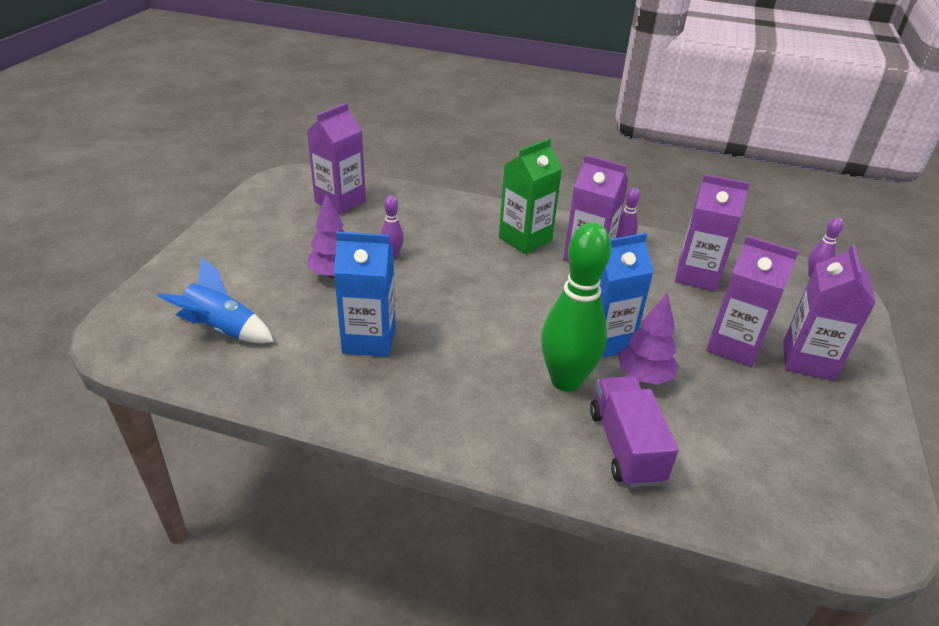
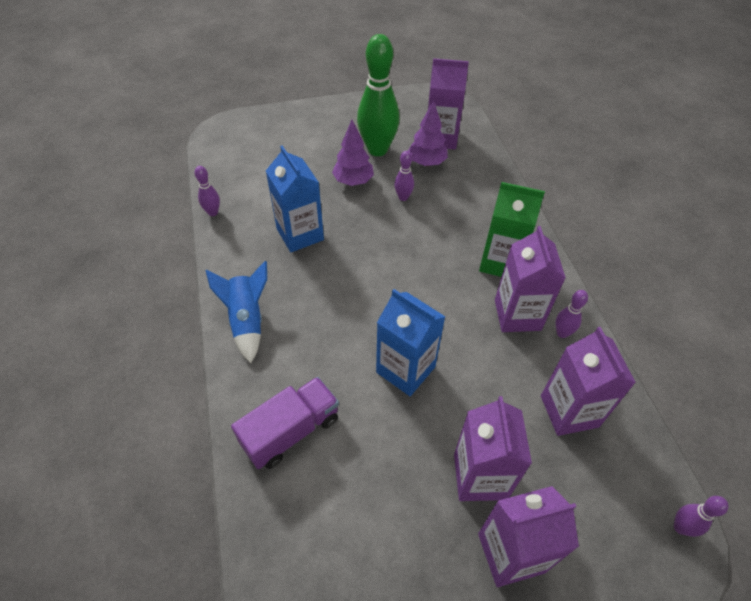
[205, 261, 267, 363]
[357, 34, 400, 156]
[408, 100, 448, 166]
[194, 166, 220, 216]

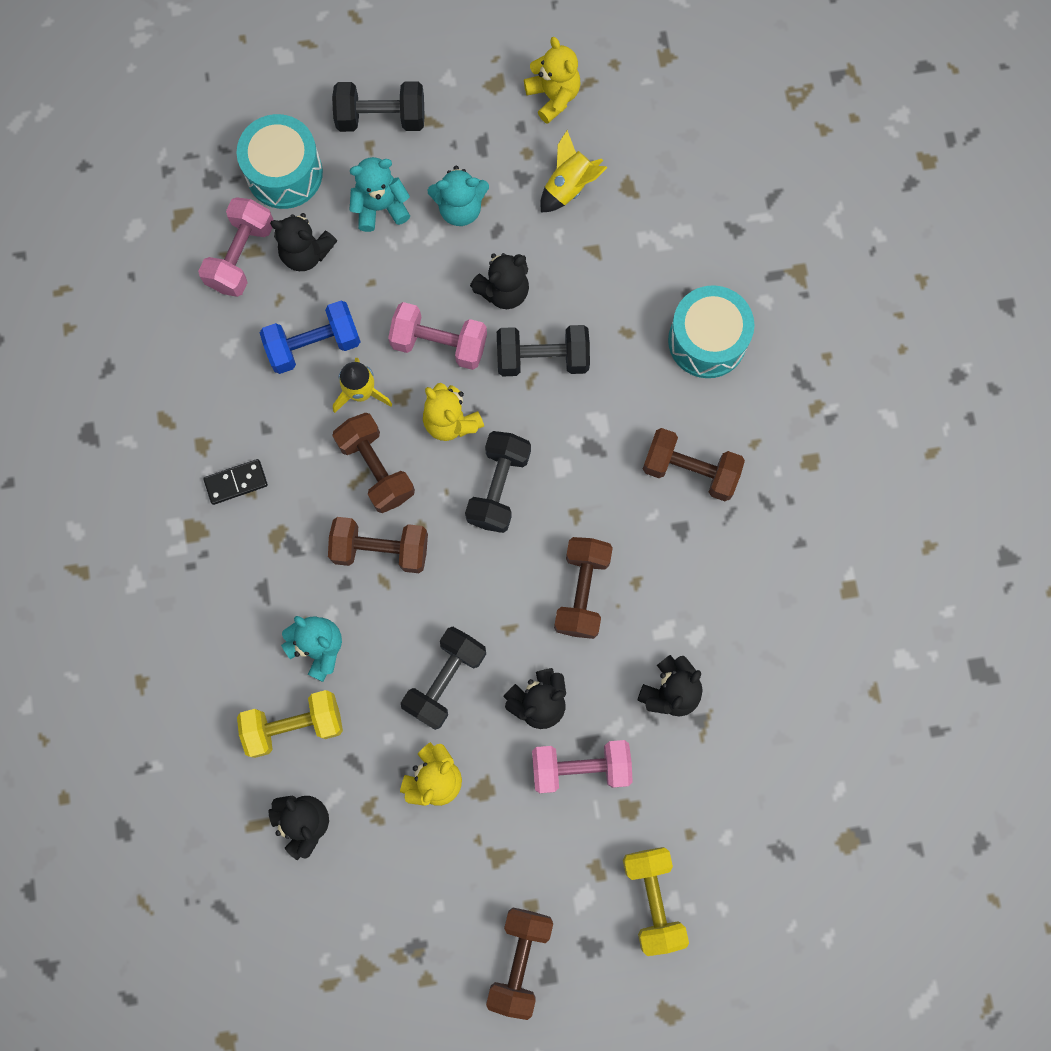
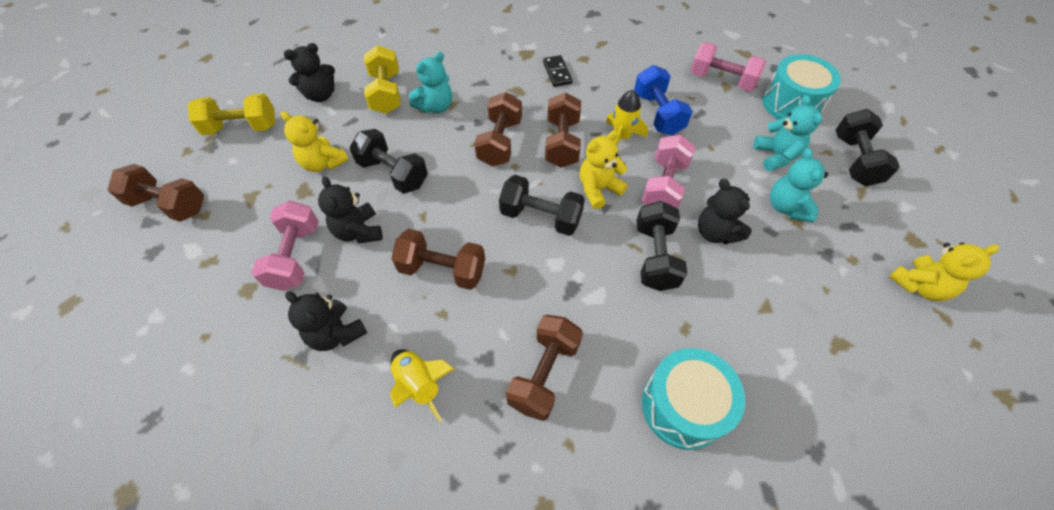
[270, 213, 337, 271] (first image)
[545, 92, 581, 168]
[390, 349, 454, 422]
[188, 93, 275, 135]

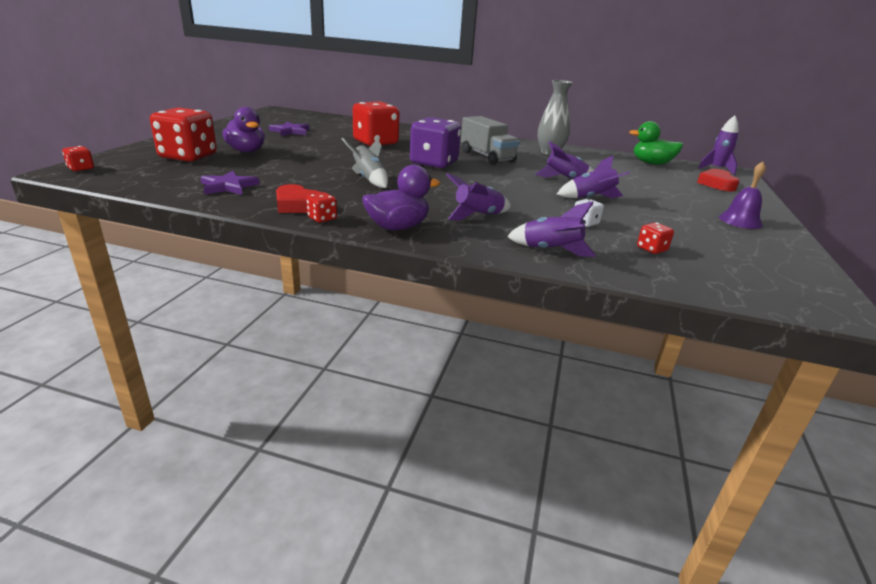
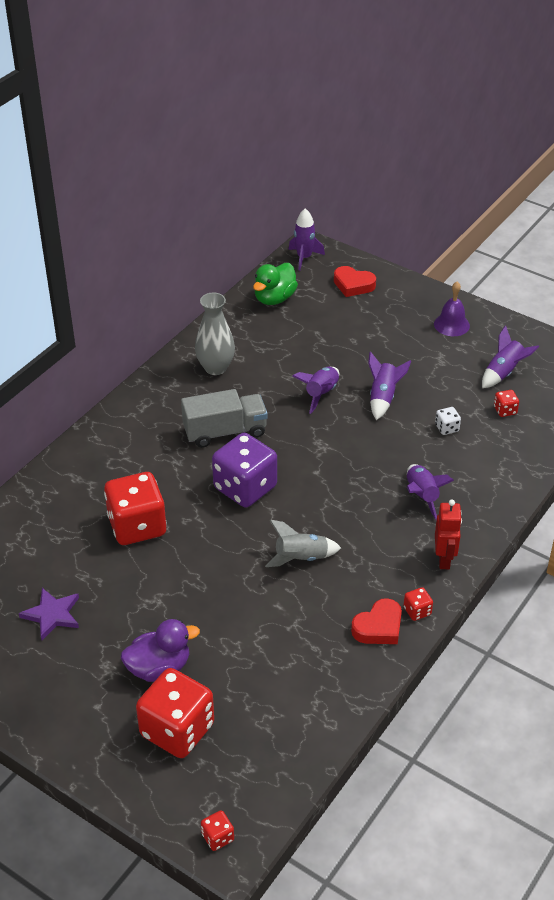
[200, 171, 259, 195] (first image)
[435, 500, 462, 569]
[482, 325, 539, 388]

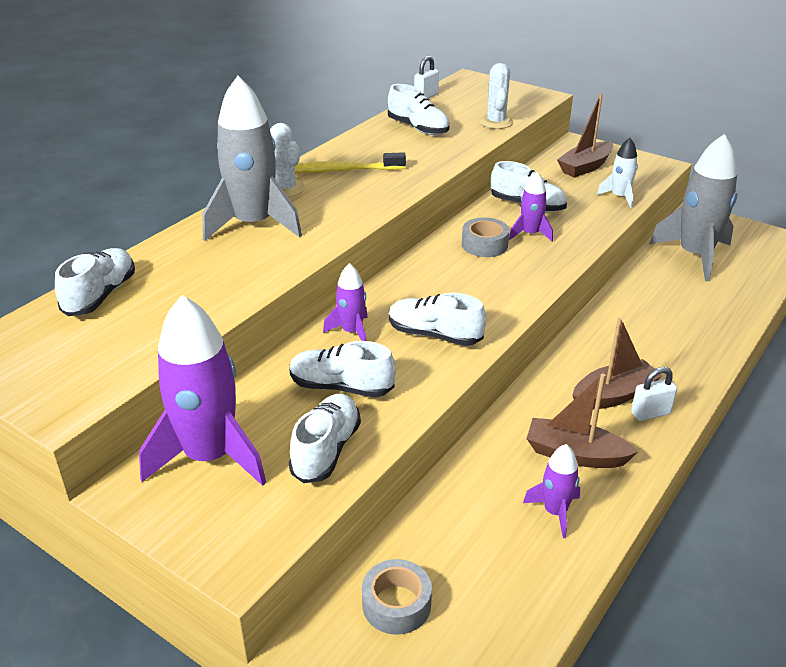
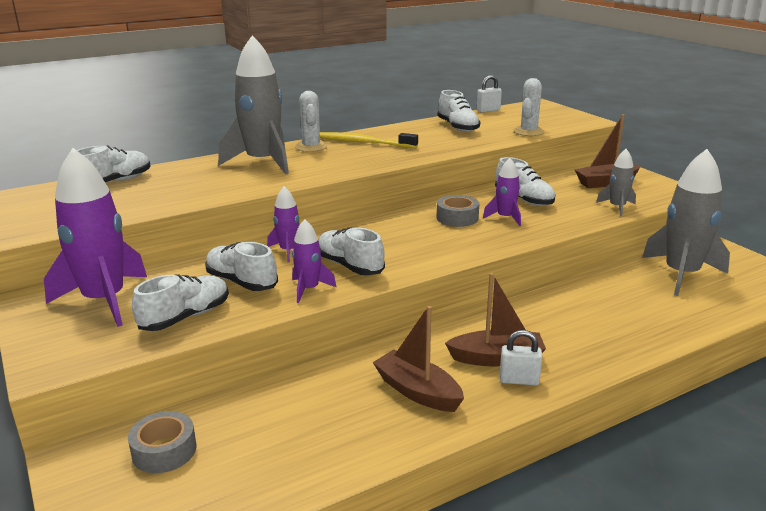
[292, 219, 336, 303]
[596, 149, 636, 216]

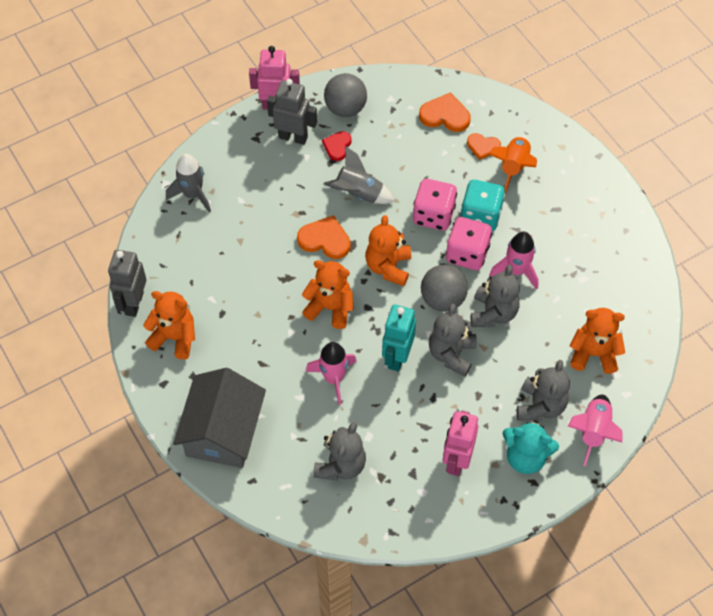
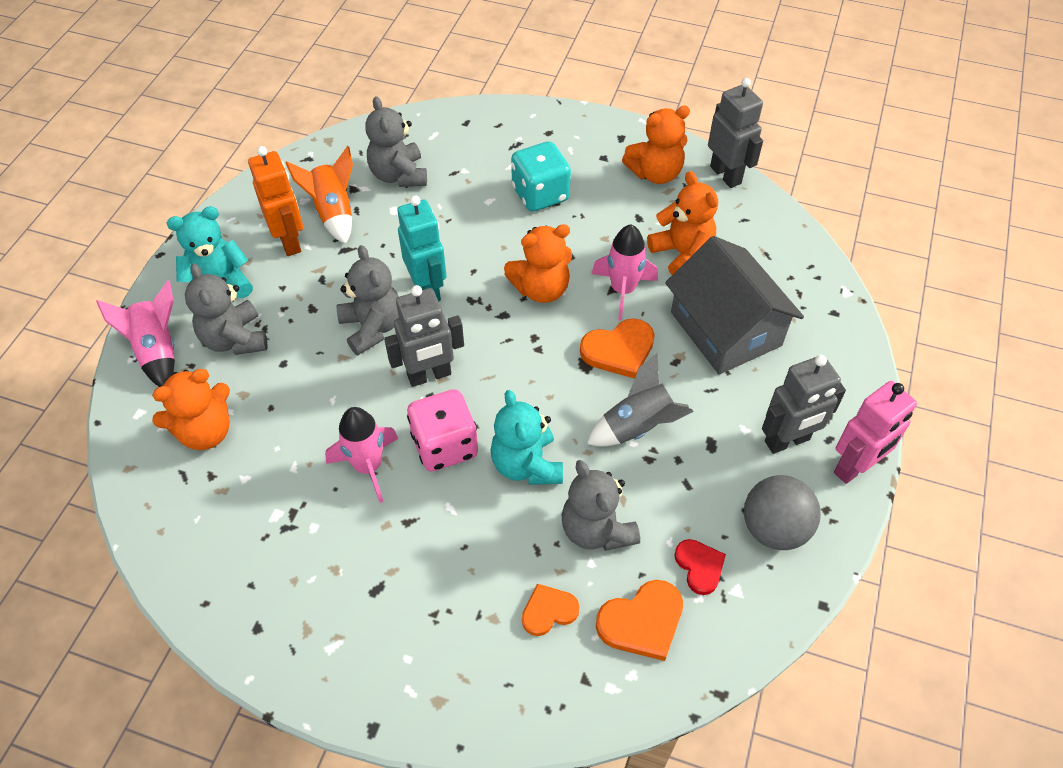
[166, 154, 211, 213] (first image)
[665, 236, 804, 374]
[592, 224, 658, 321]
[674, 539, 726, 595]
[647, 171, 718, 275]
[491, 390, 563, 485]
[384, 285, 464, 387]
[248, 146, 303, 256]
[511, 141, 571, 212]
[562, 460, 640, 551]
[285, 146, 353, 244]

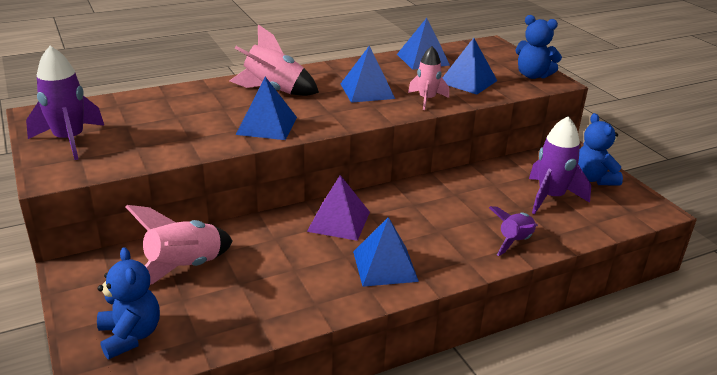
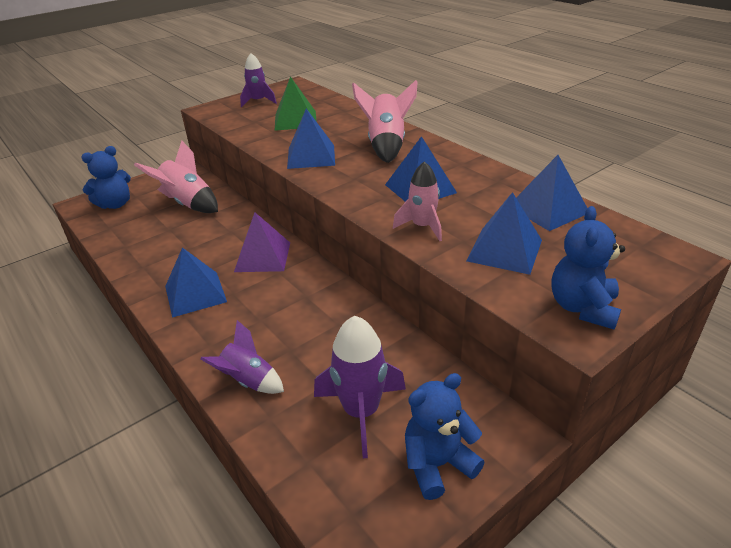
[240, 53, 277, 107]
[275, 76, 317, 131]

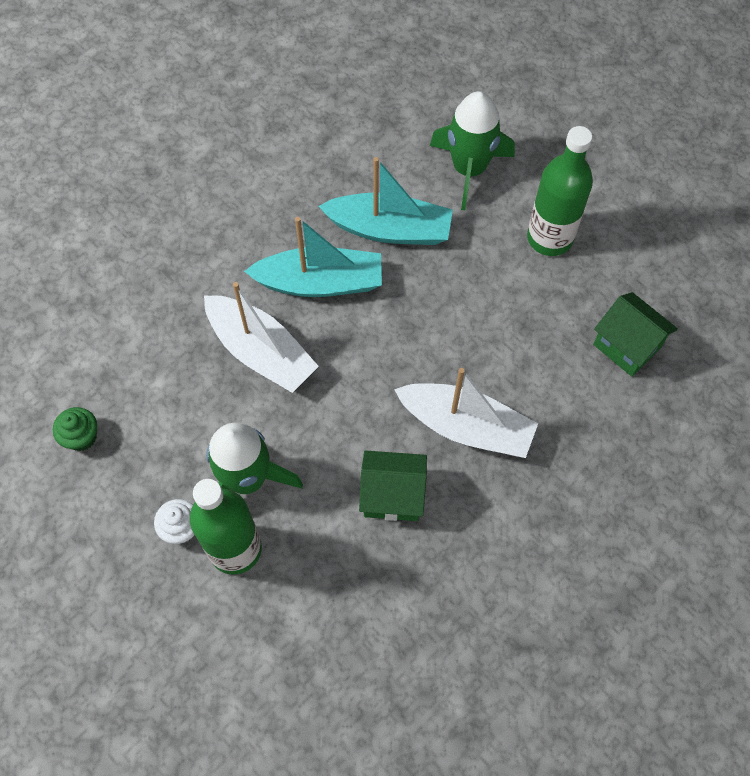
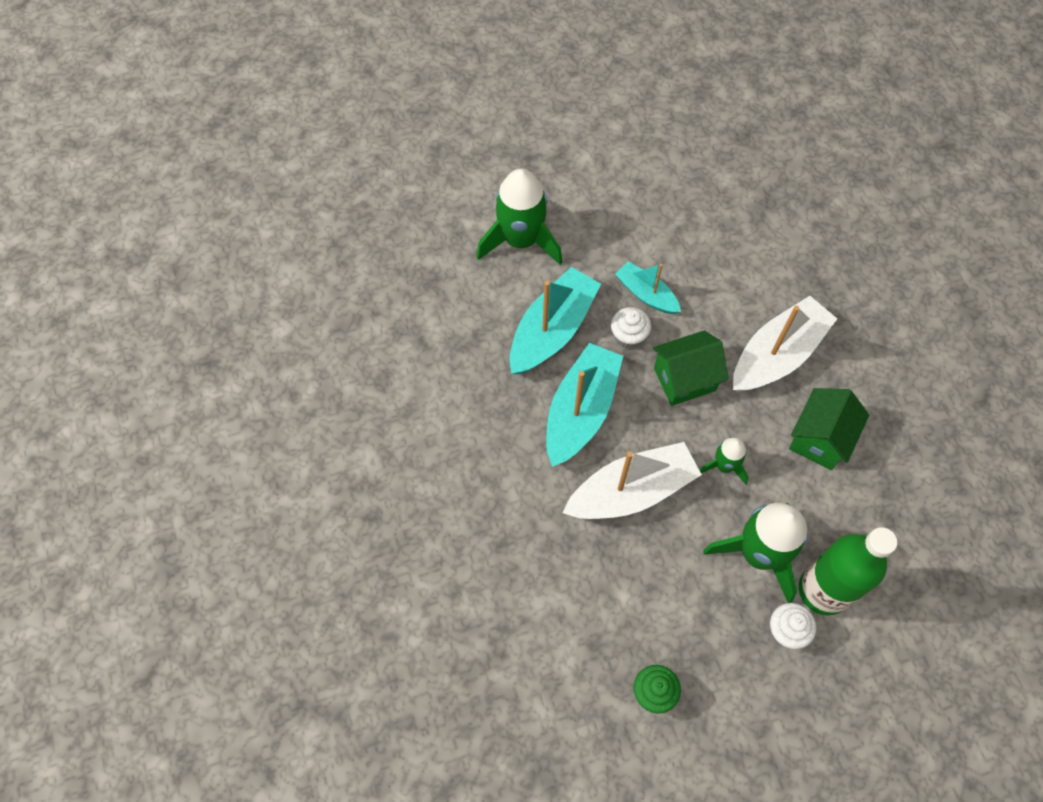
[527, 126, 593, 256] (first image)
[653, 330, 729, 406]
[611, 307, 651, 349]
[615, 261, 681, 314]
[699, 437, 749, 485]

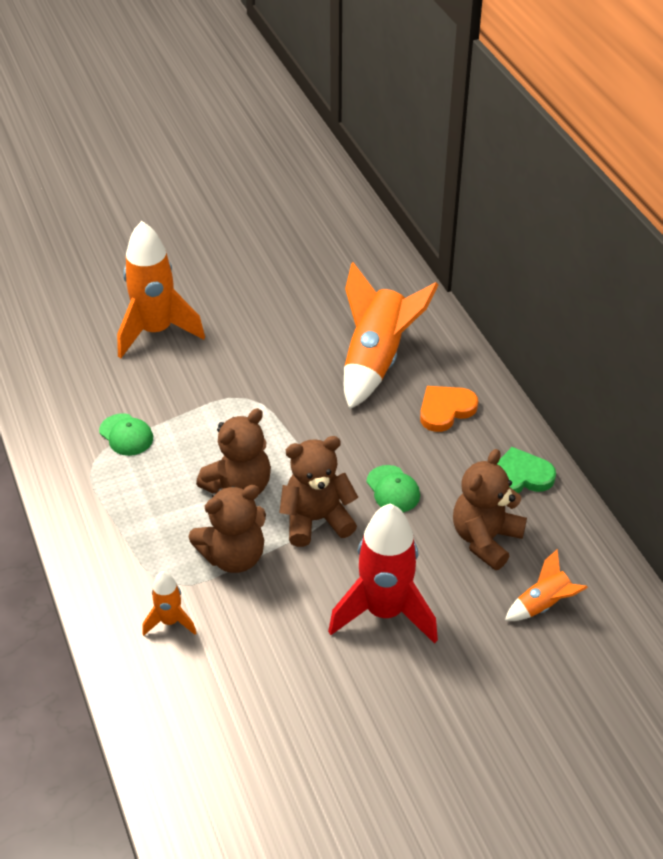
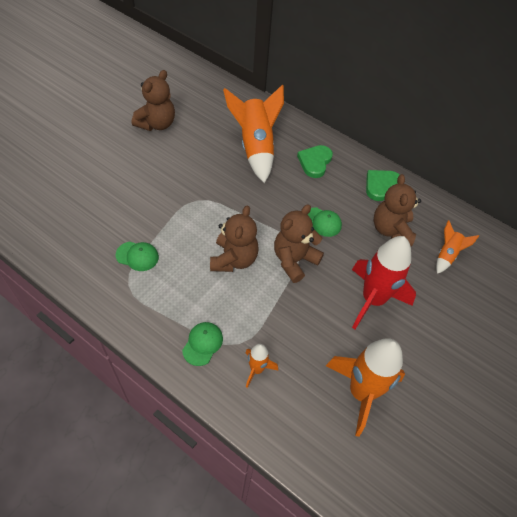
[326, 338, 405, 437]
[132, 70, 175, 131]
[297, 145, 333, 178]
[182, 322, 223, 366]

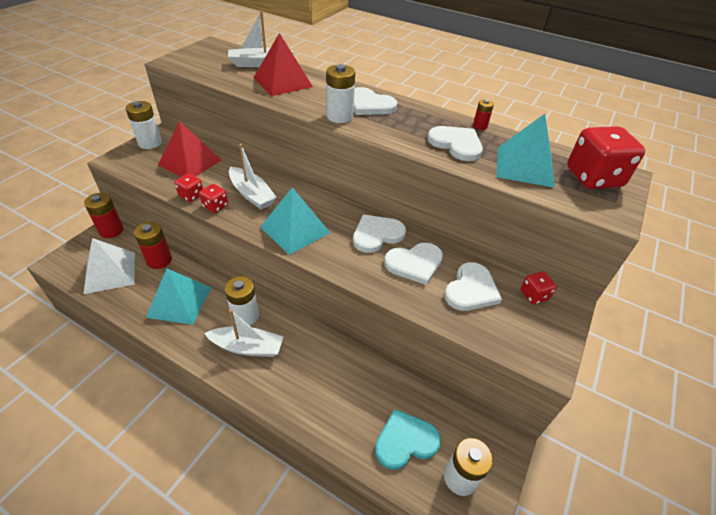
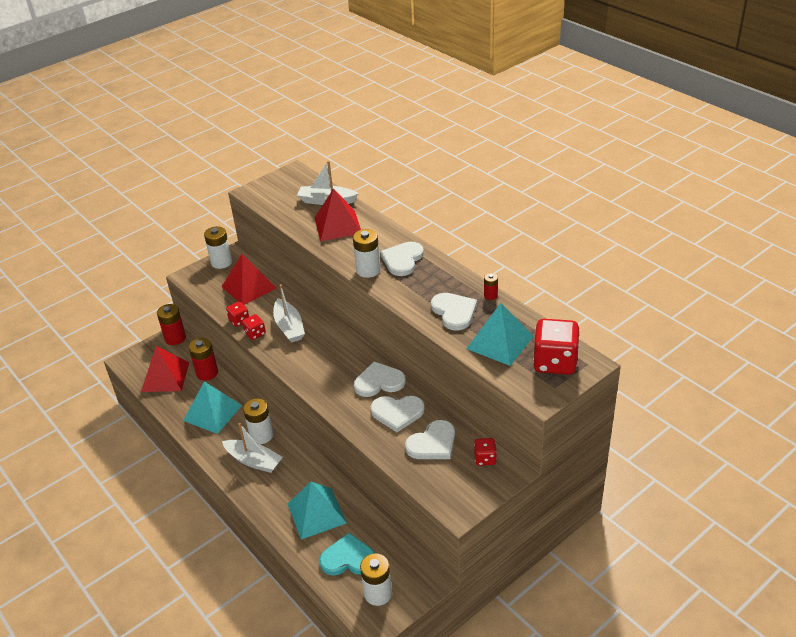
[141, 346, 189, 392]
[288, 482, 347, 540]
[380, 242, 424, 276]

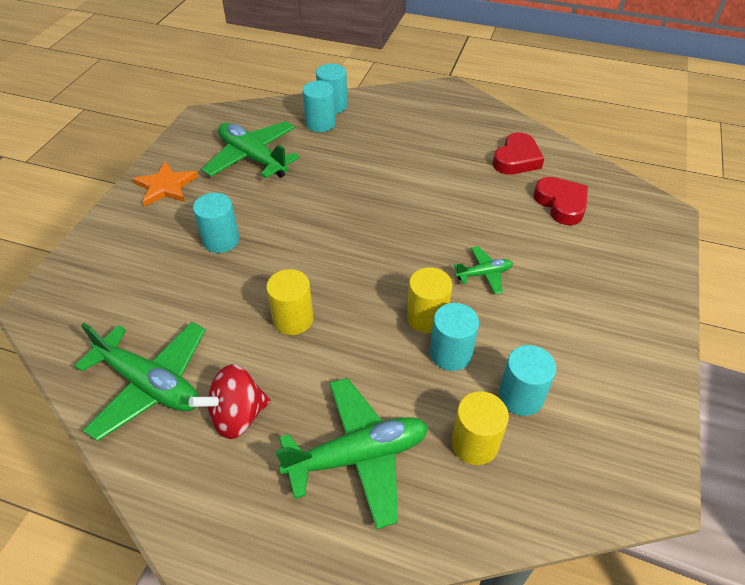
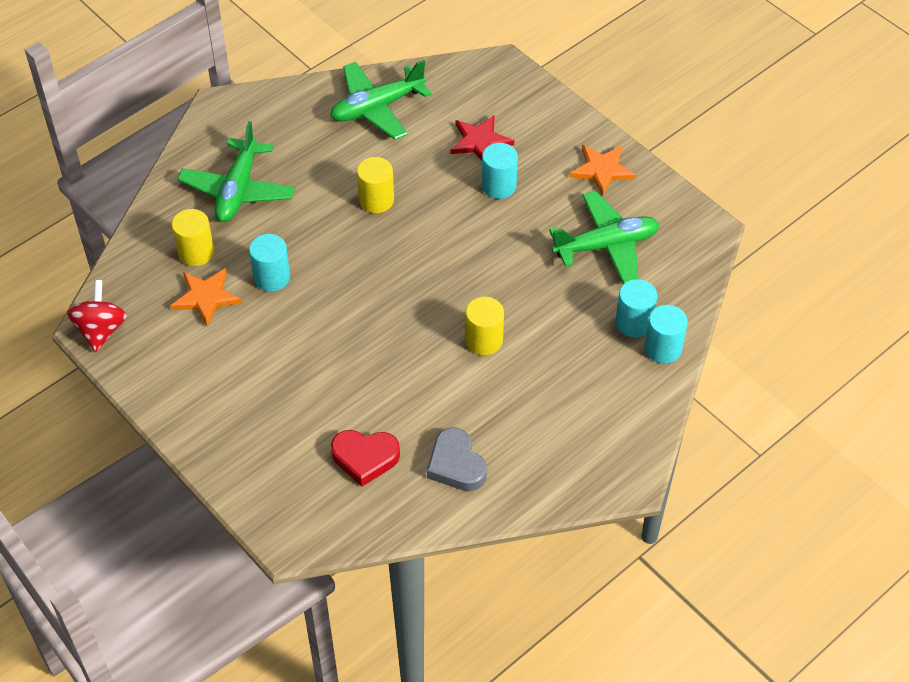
[67, 280, 127, 353]
[465, 297, 504, 355]
[454, 246, 513, 294] (first image)
[427, 427, 487, 491]
[170, 268, 241, 327]
[450, 115, 514, 161]

